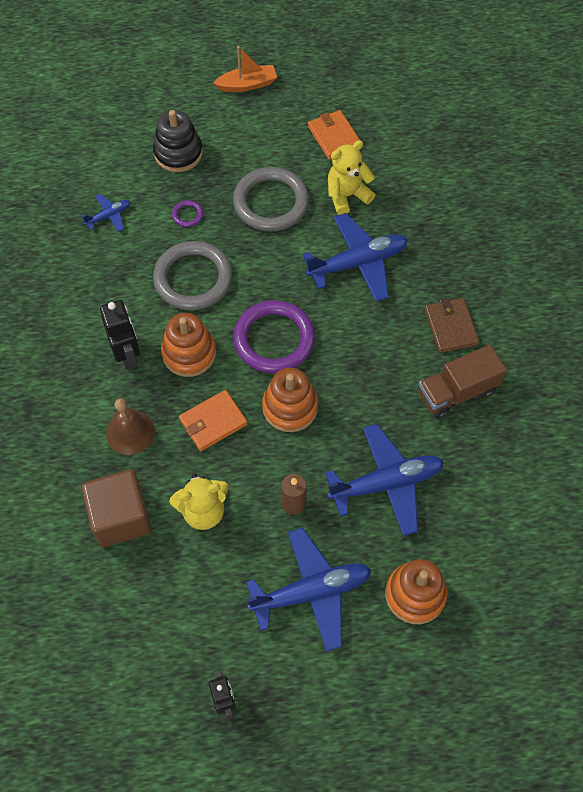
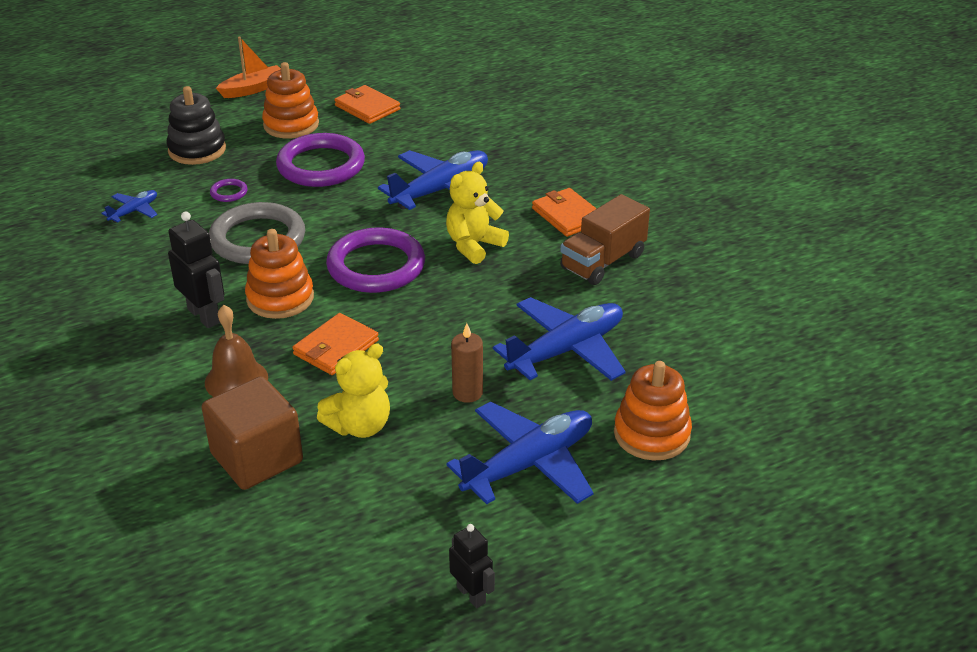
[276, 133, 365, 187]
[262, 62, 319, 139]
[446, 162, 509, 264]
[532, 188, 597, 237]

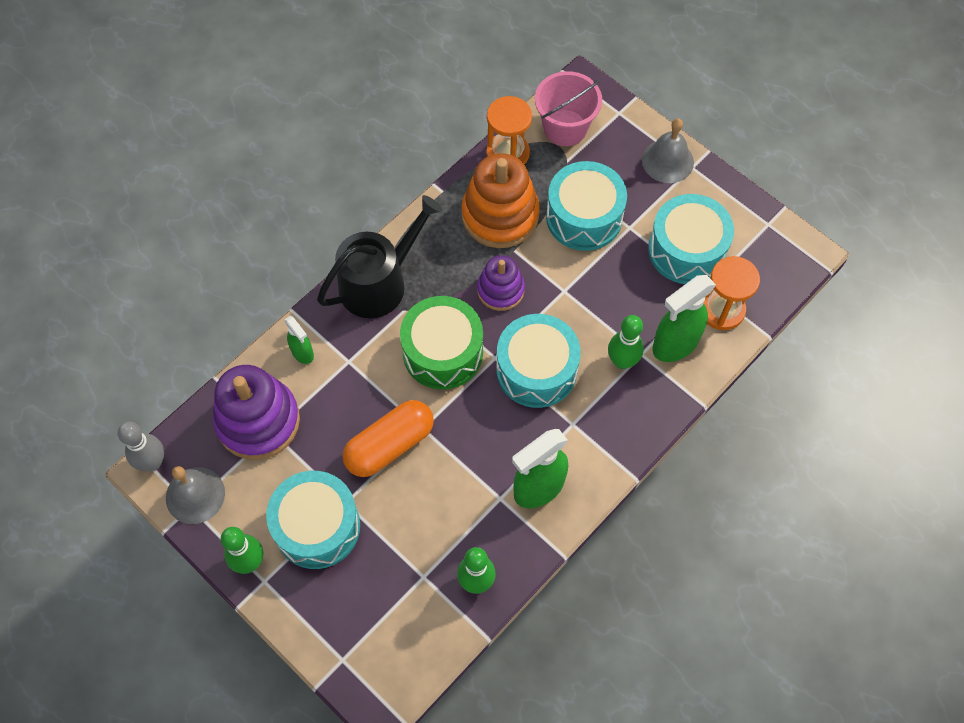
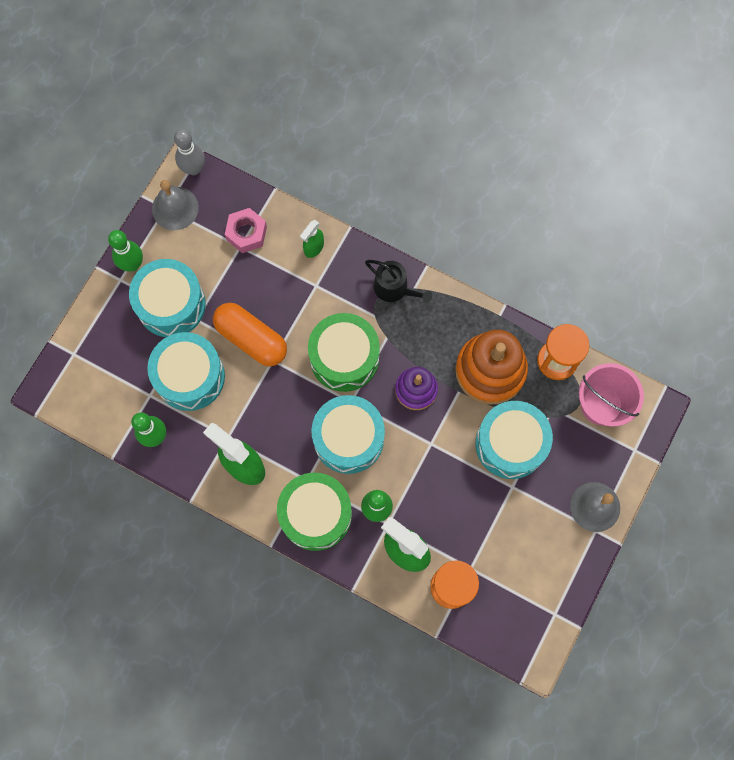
[225, 208, 267, 253]
[365, 260, 432, 303]
[147, 332, 225, 411]
[277, 473, 352, 551]

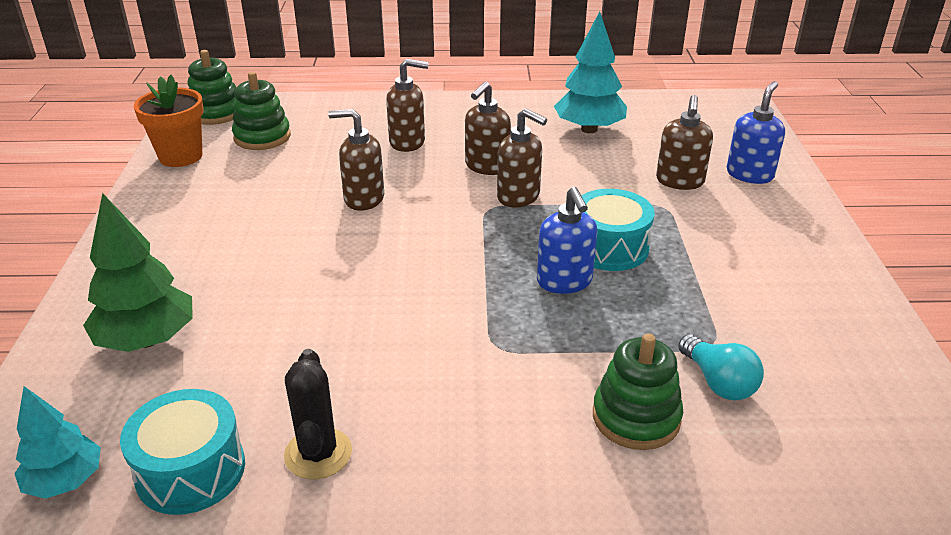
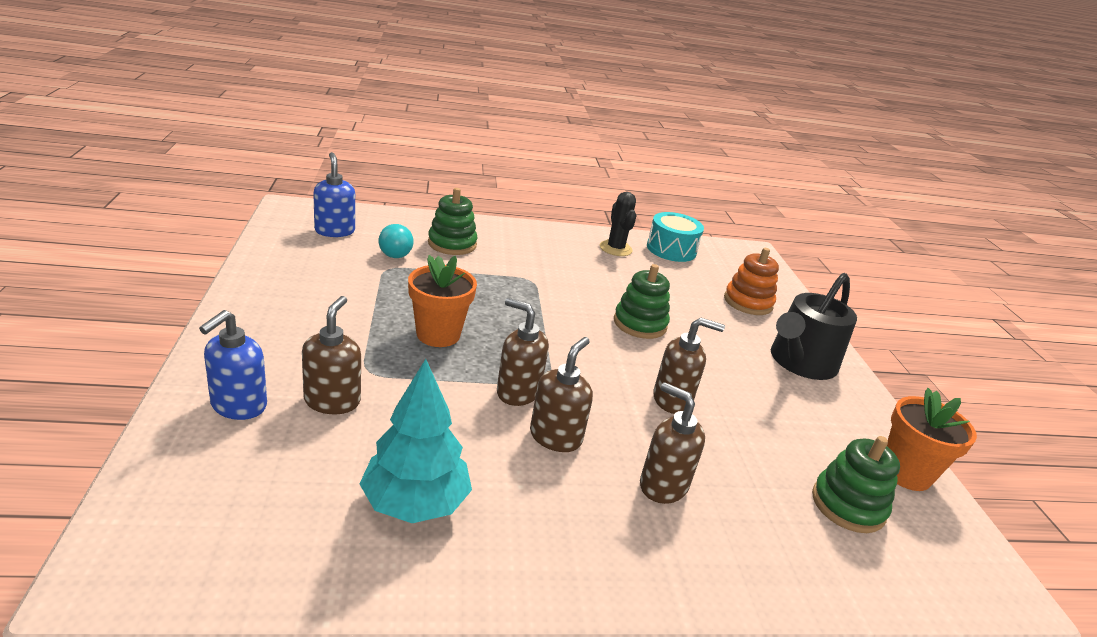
[14, 386, 101, 499] (first image)
[724, 248, 779, 315]
[614, 264, 670, 339]
[640, 382, 705, 504]
[313, 152, 355, 237]
[408, 255, 477, 347]
[378, 224, 414, 258]
[771, 273, 857, 380]

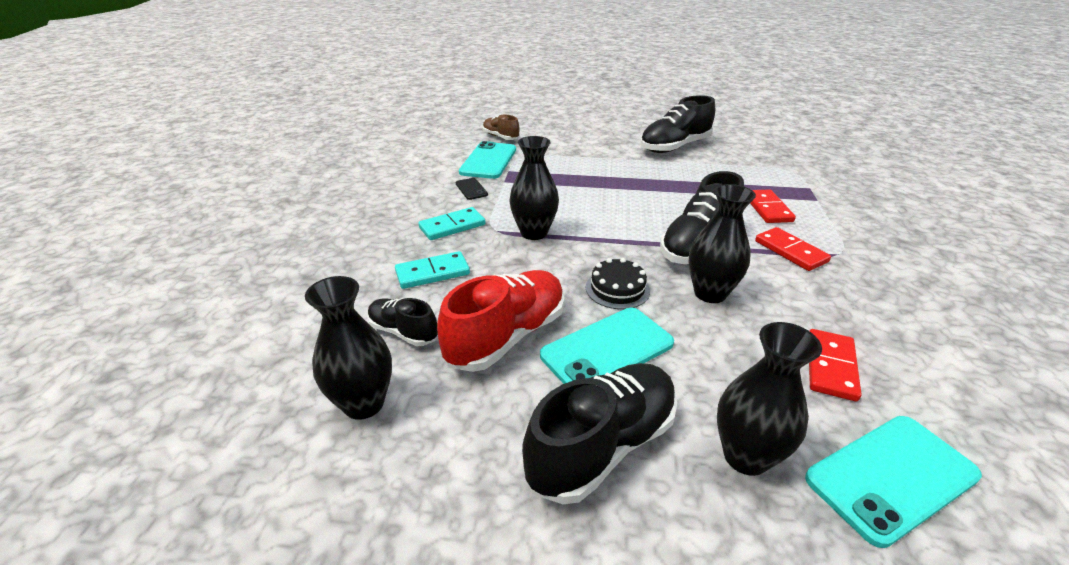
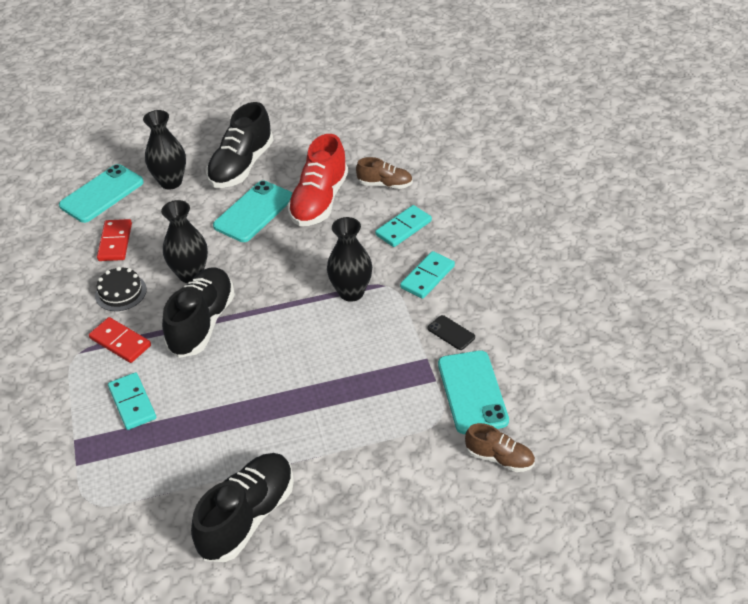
[305, 276, 392, 420] (first image)
[356, 157, 413, 189]
[95, 267, 147, 311]
[108, 372, 156, 430]

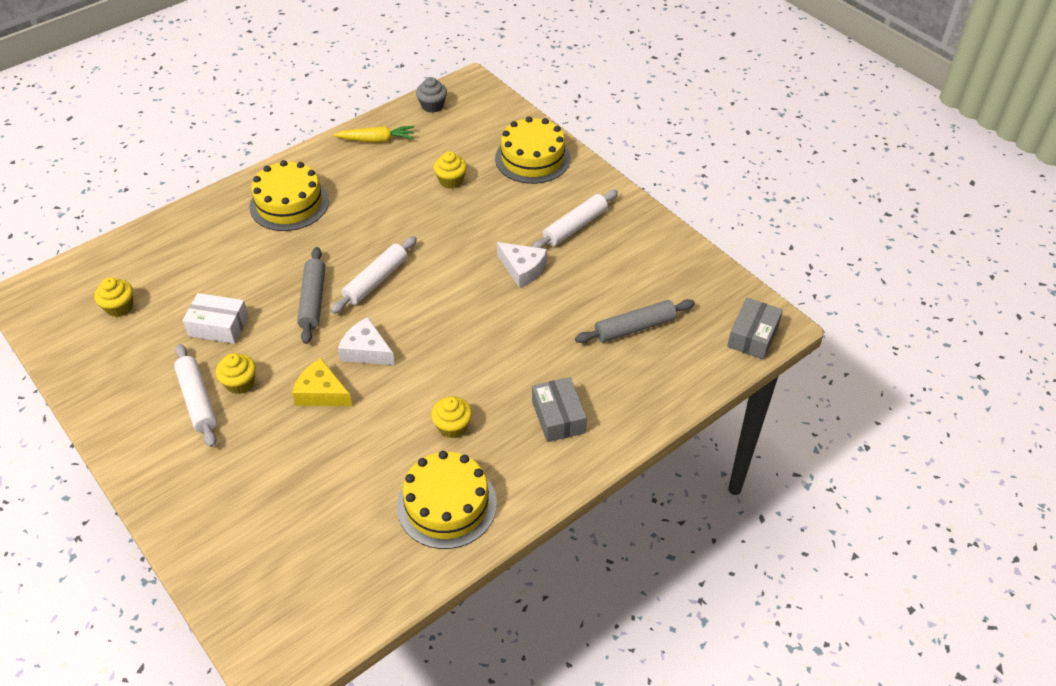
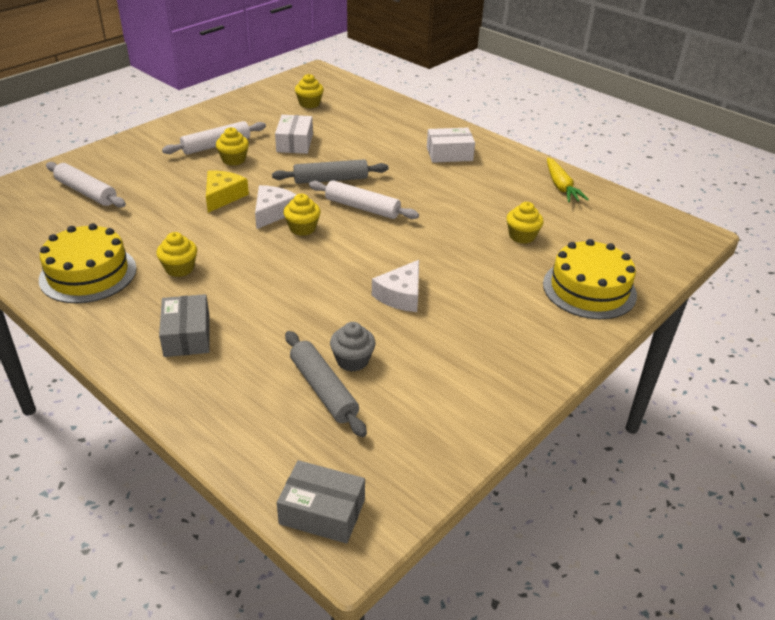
[427, 128, 475, 163]
[330, 322, 375, 372]
[46, 162, 126, 208]
[159, 294, 210, 357]
[283, 194, 321, 236]

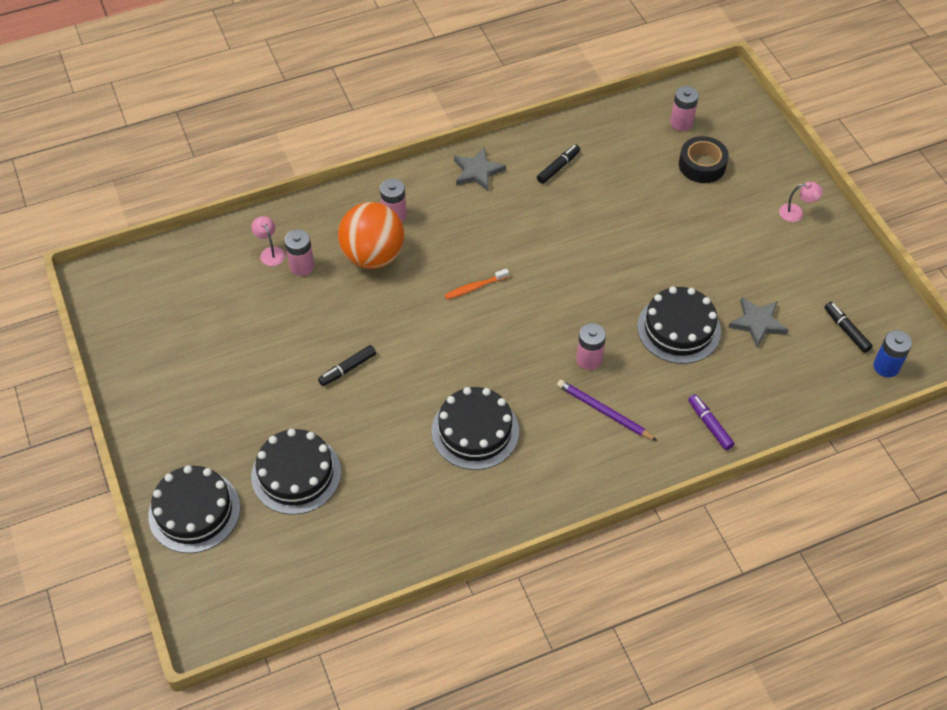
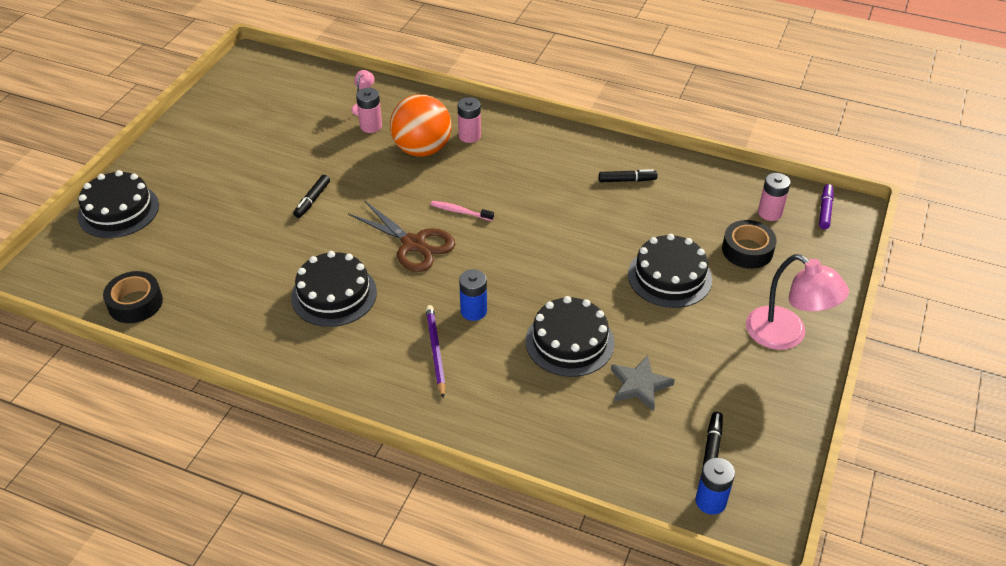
[628, 234, 712, 308]
[293, 175, 330, 218]
[431, 201, 494, 221]
[454, 147, 506, 192] (first image)
[459, 269, 487, 321]
[819, 184, 834, 229]
[746, 254, 849, 350]
[103, 271, 163, 323]
[348, 200, 455, 272]

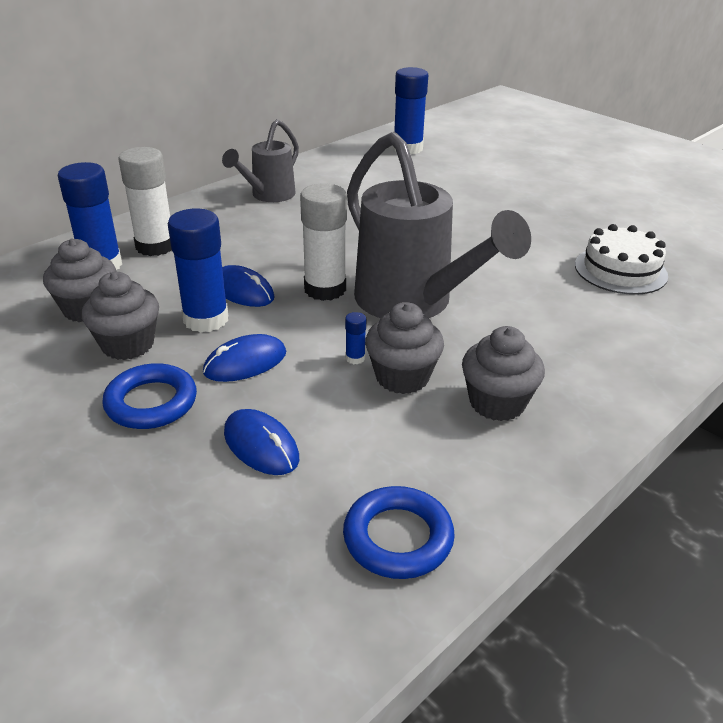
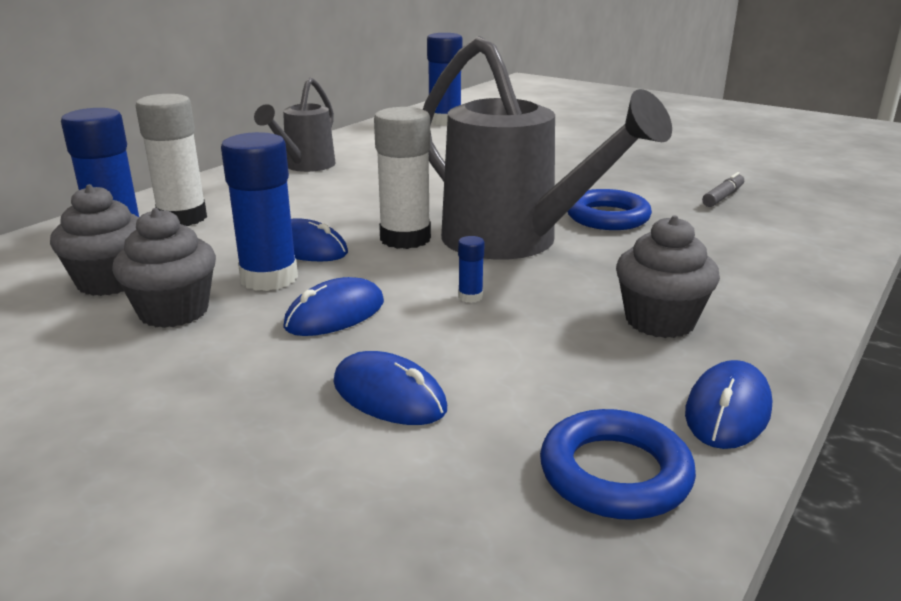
[567, 189, 652, 230]
[365, 302, 444, 394] (first image)
[702, 172, 744, 207]
[685, 360, 772, 449]

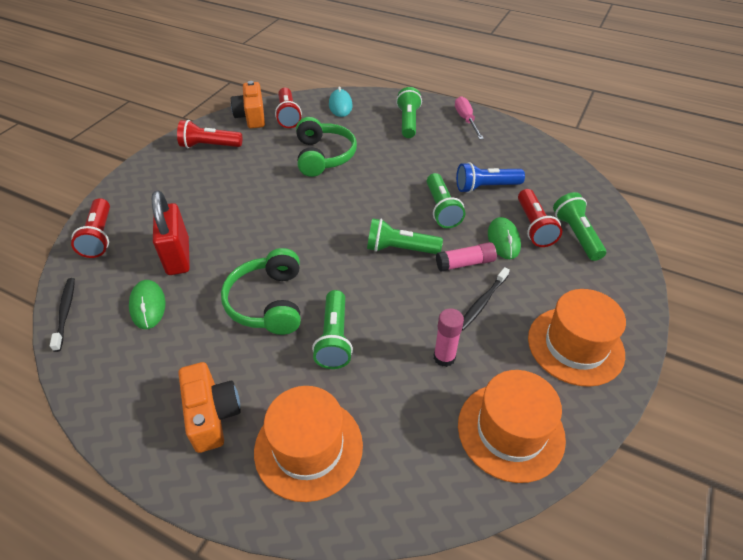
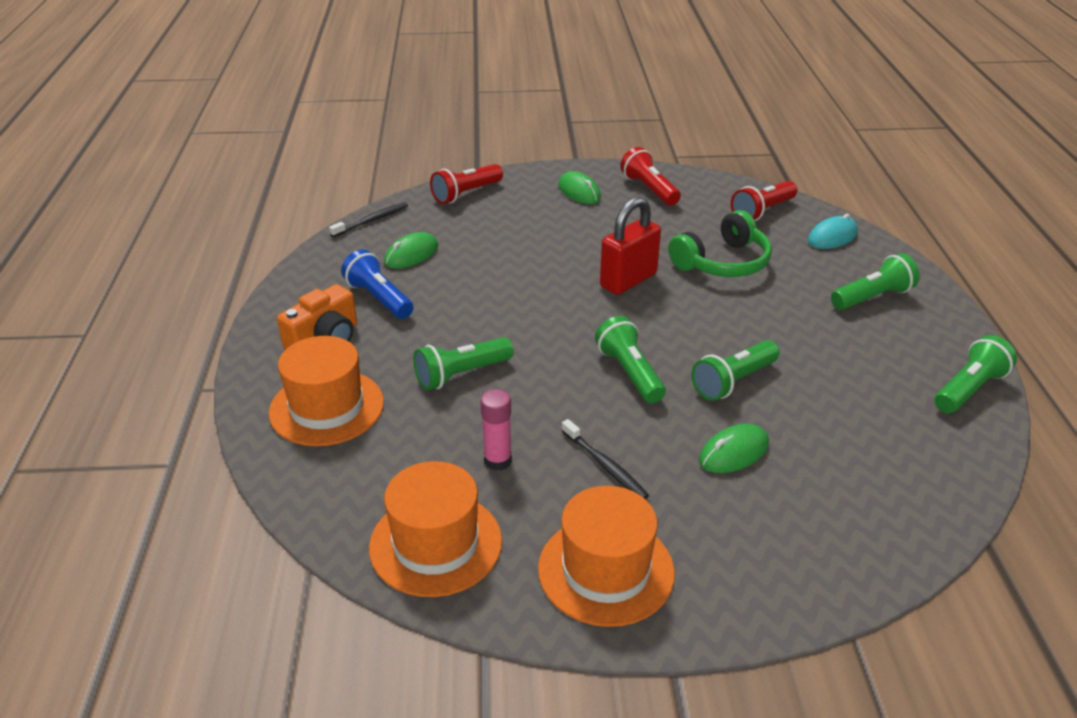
[600, 197, 661, 295]
[221, 248, 301, 335] (first image)
[231, 81, 265, 128] (first image)
[436, 242, 497, 272] (first image)
[455, 96, 484, 140] (first image)
[341, 249, 414, 319]
[561, 419, 649, 499]
[518, 189, 562, 247] (first image)
[935, 335, 1017, 413]
[558, 171, 601, 204]

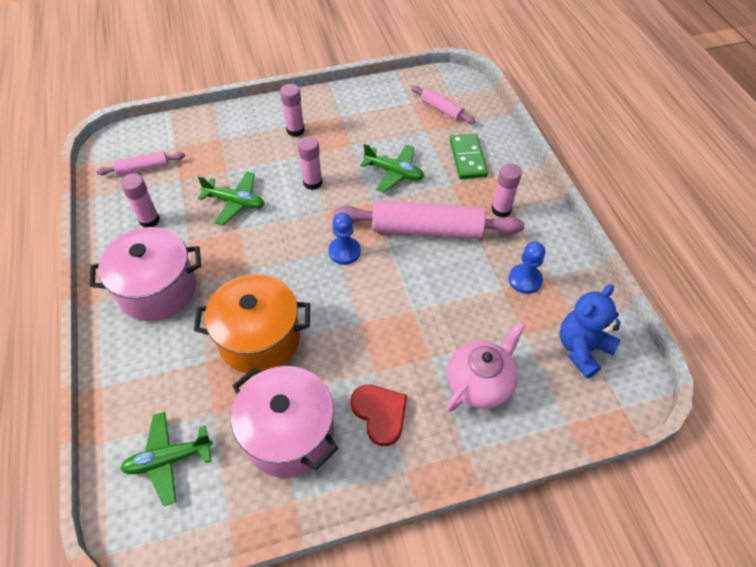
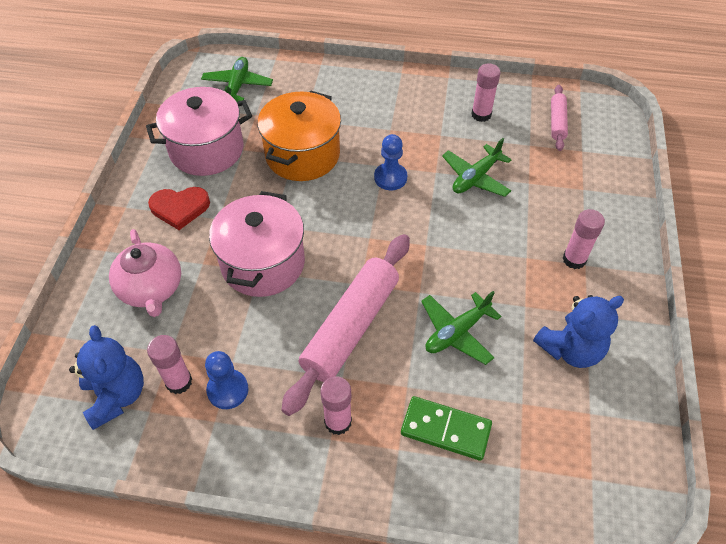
[209, 191, 305, 297]
[147, 335, 192, 394]
[374, 134, 407, 190]
[411, 86, 475, 124] (first image)
[533, 295, 624, 368]

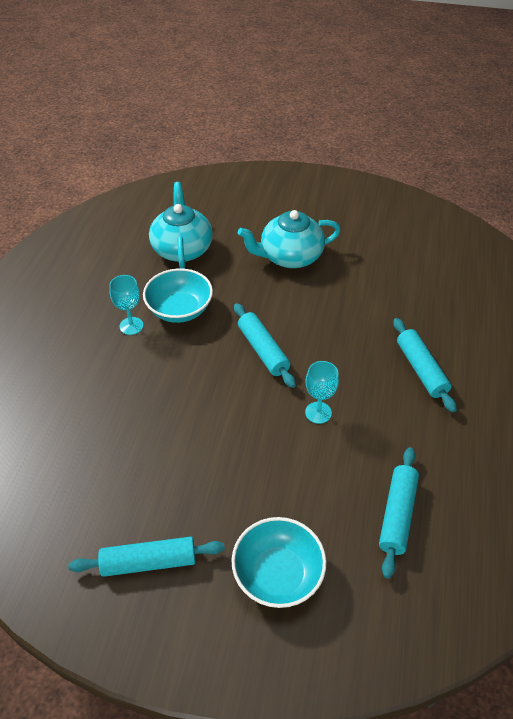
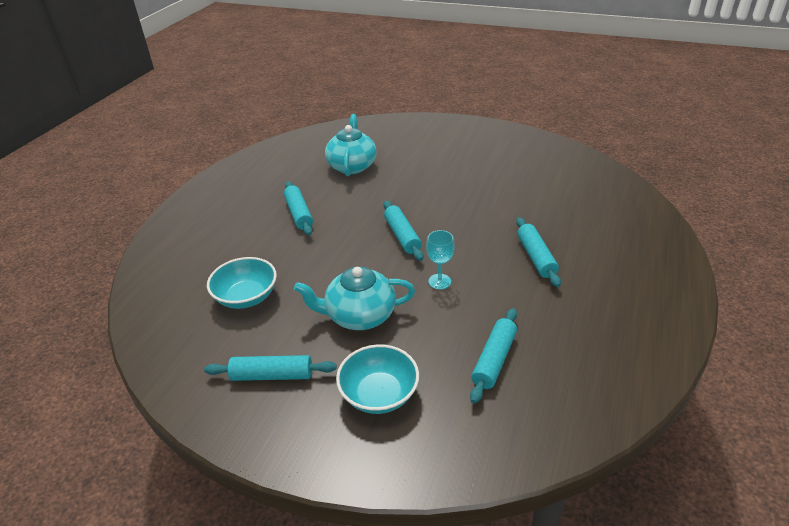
[284, 182, 313, 236]
[207, 257, 277, 309]
[294, 267, 415, 330]

